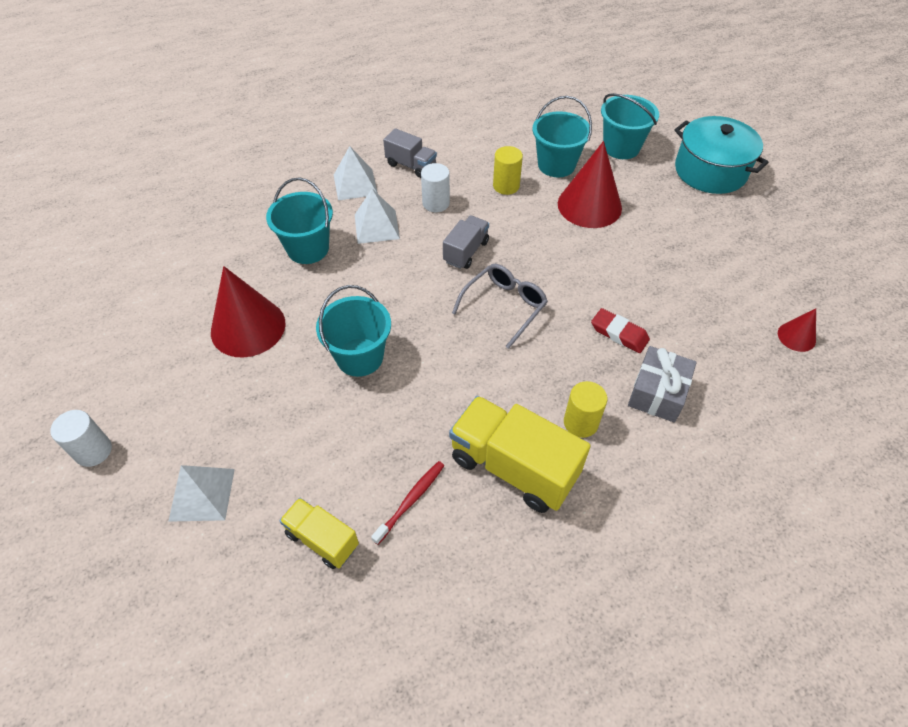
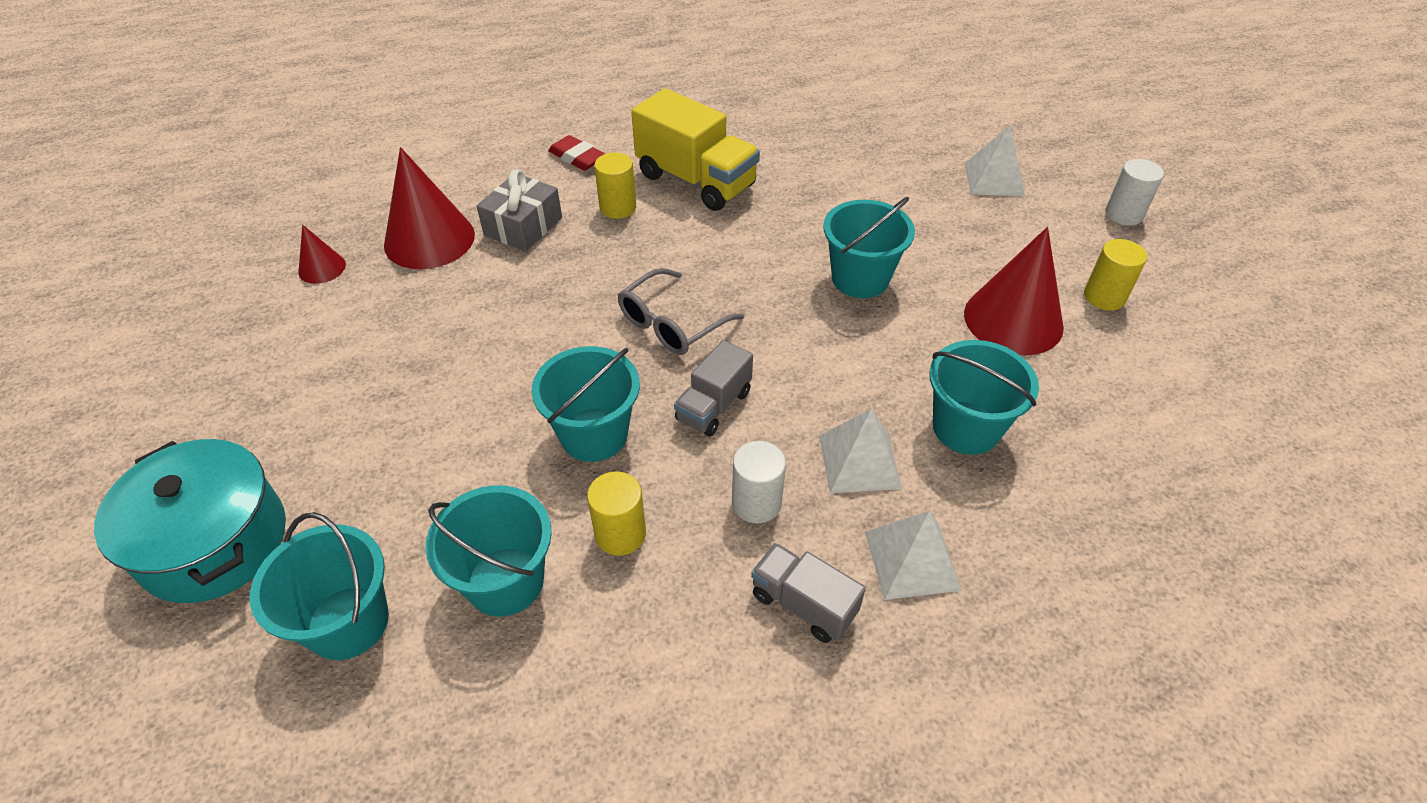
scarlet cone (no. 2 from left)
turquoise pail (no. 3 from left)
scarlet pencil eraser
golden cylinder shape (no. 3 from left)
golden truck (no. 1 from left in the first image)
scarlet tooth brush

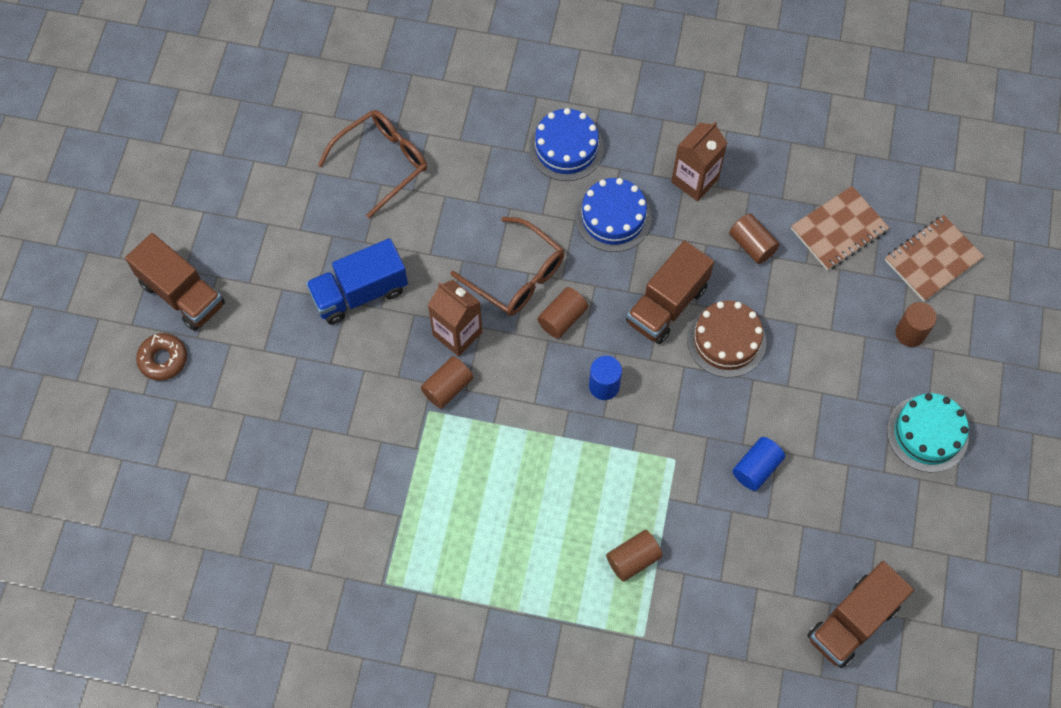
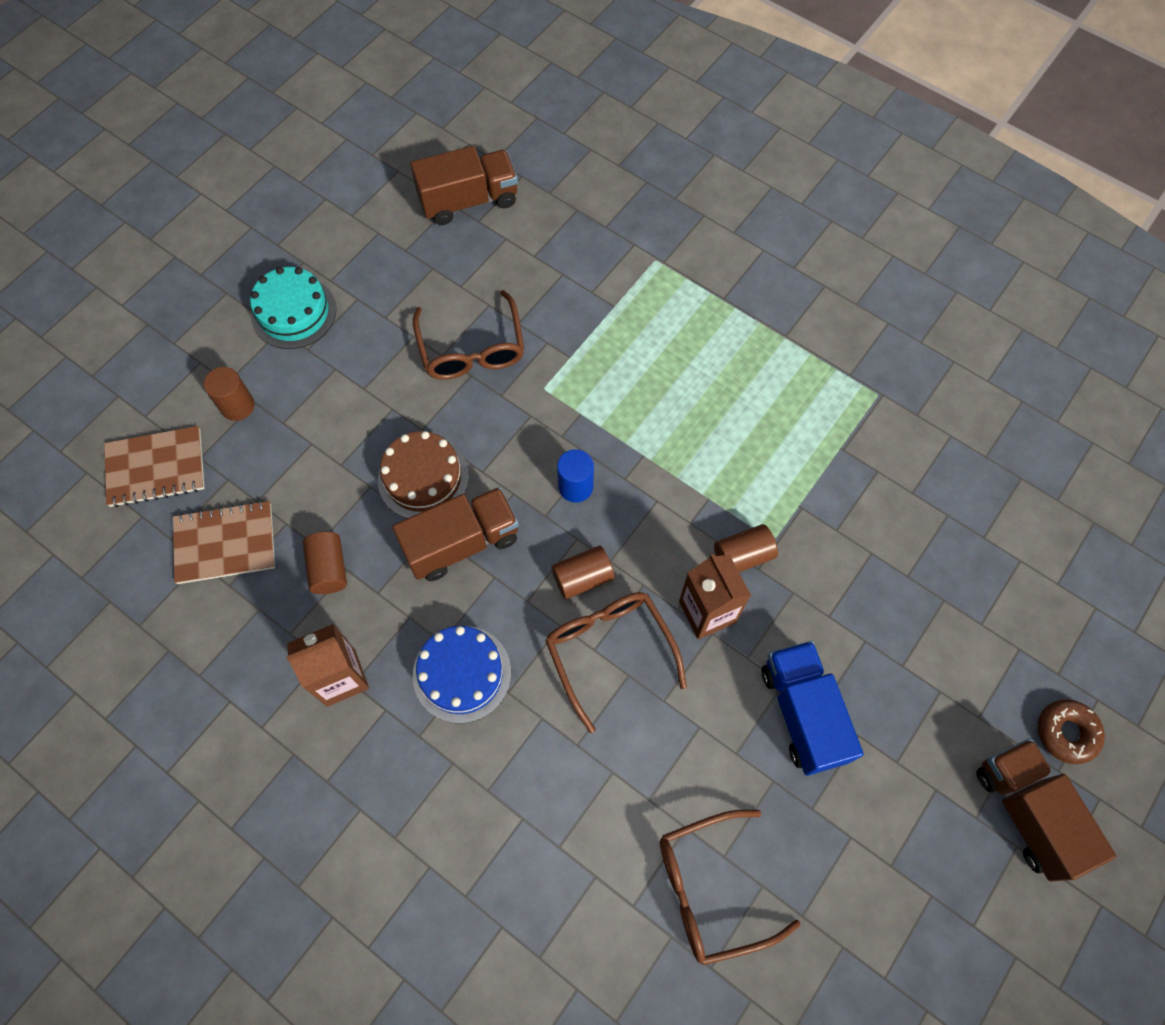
dark brown eyeglasses (no. 1 from left)
royal blue truck
royal blue gateau (no. 1 from left in the first image)
dark brown cylinder shape (no. 3 from left in the first image)

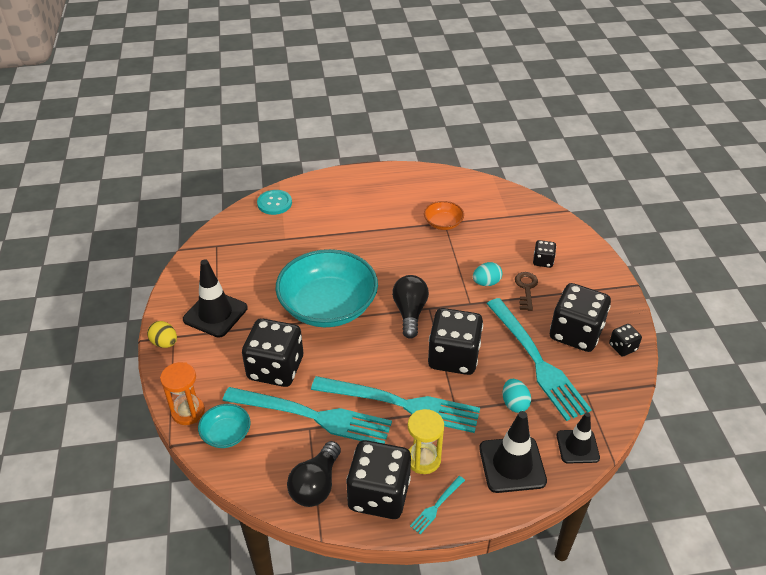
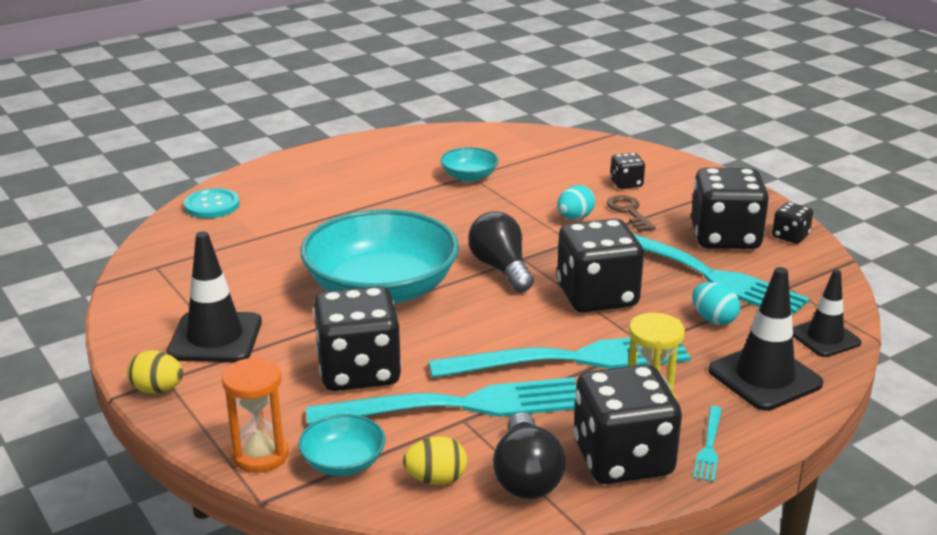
golden toy egg (no. 2 from left)
turquoise serving bowl (no. 3 from left)

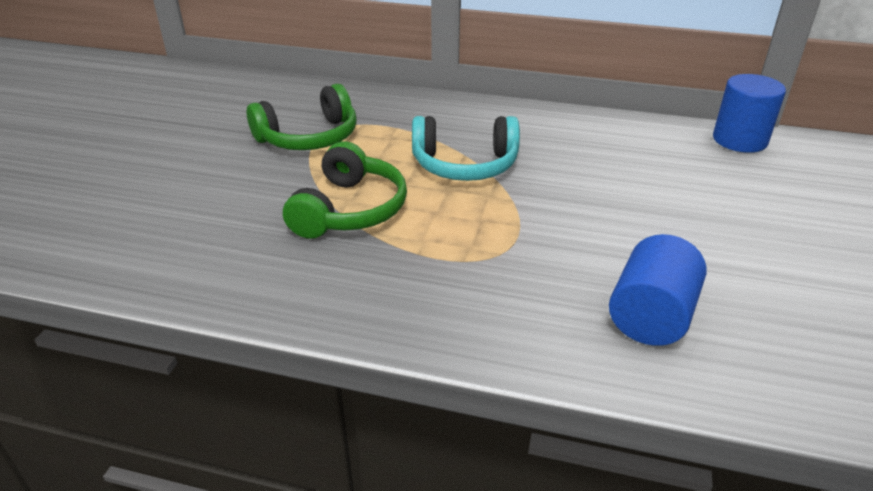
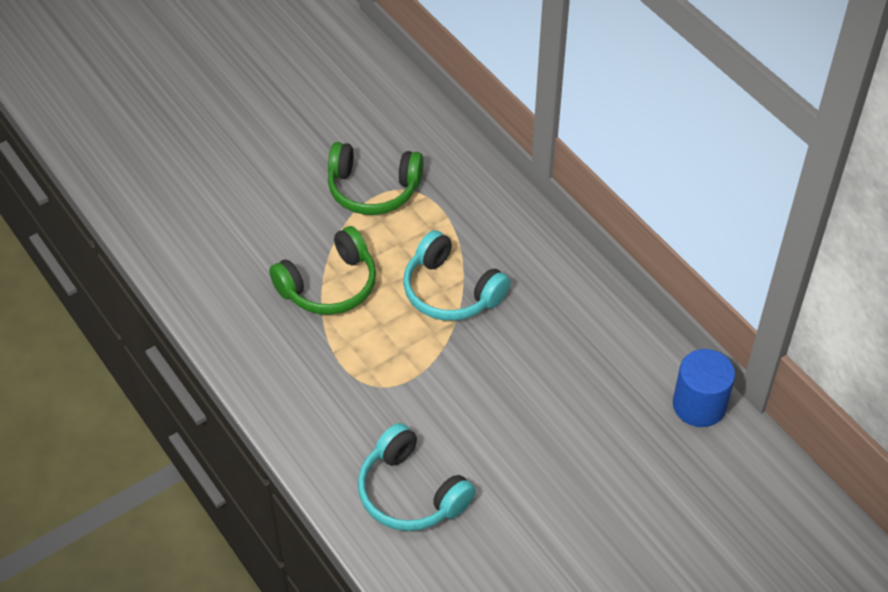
turquoise headset (no. 1 from left)

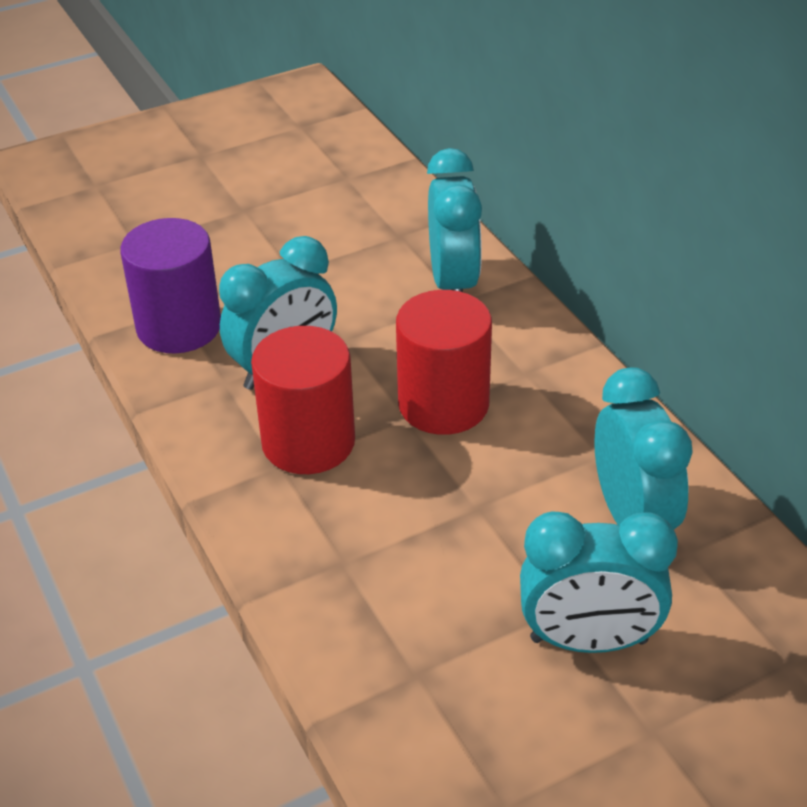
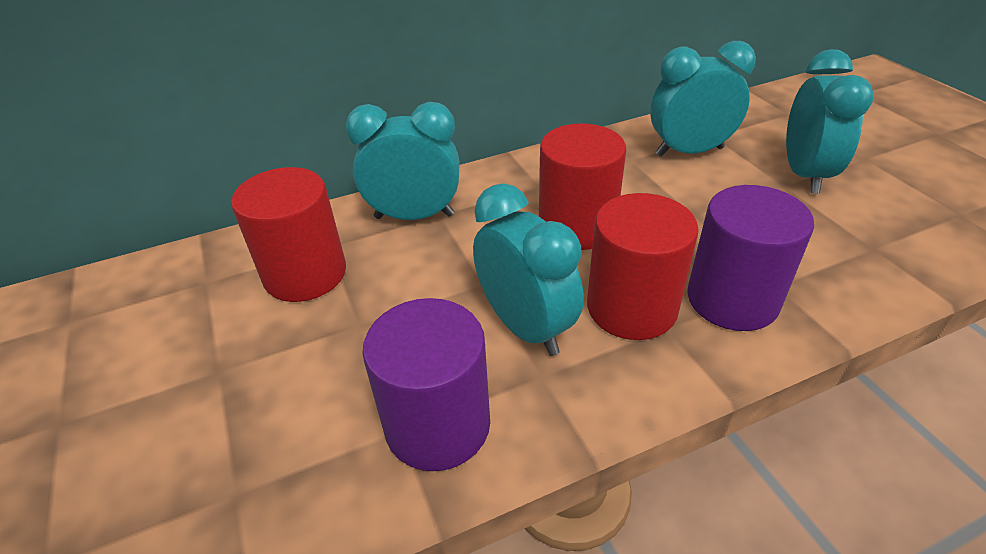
scarlet cylinder shape (no. 1 from left)
royal purple cylinder shape (no. 2 from left)

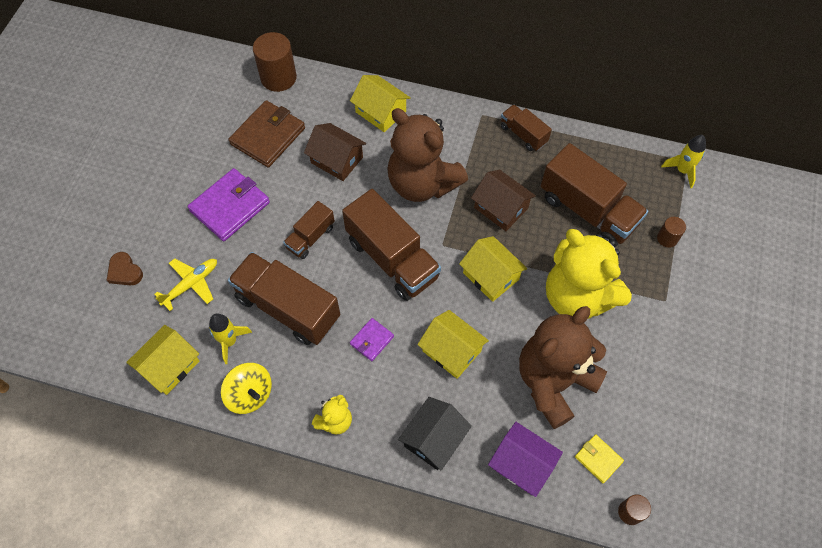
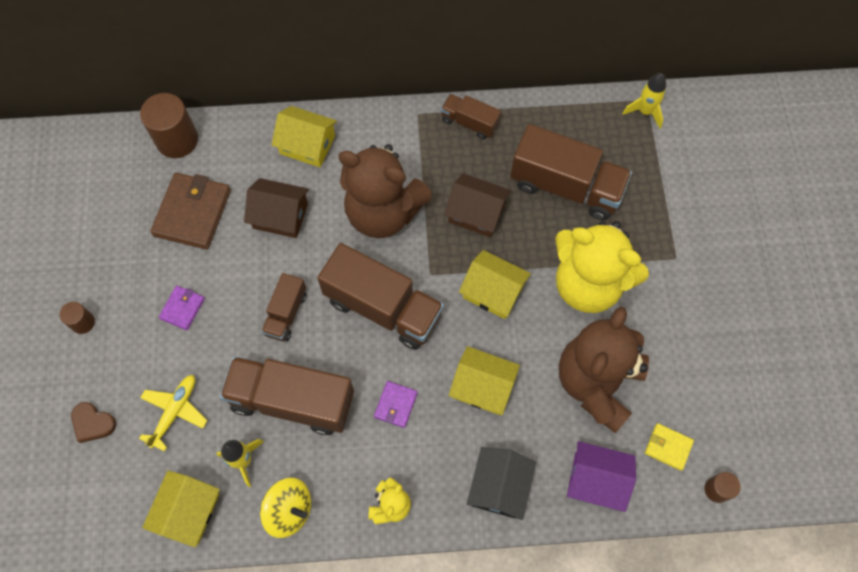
dark brown cylinder shape (no. 1 from left)
royal purple billfold (no. 1 from left)

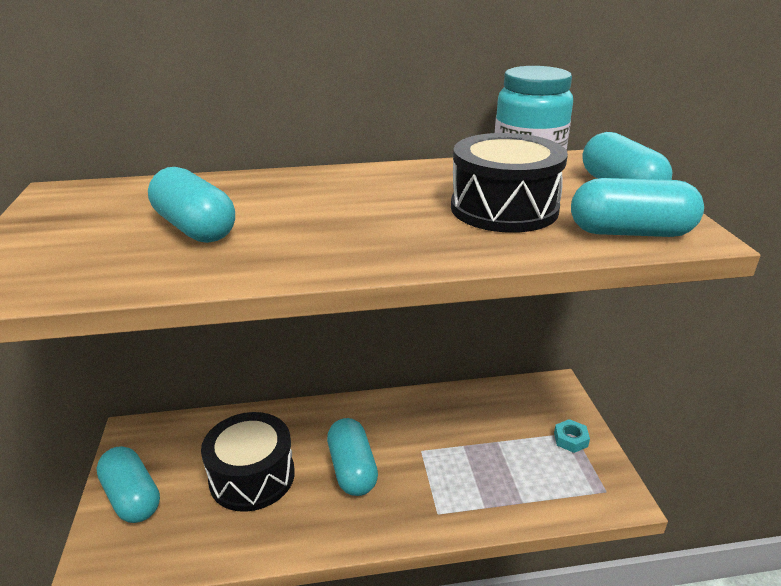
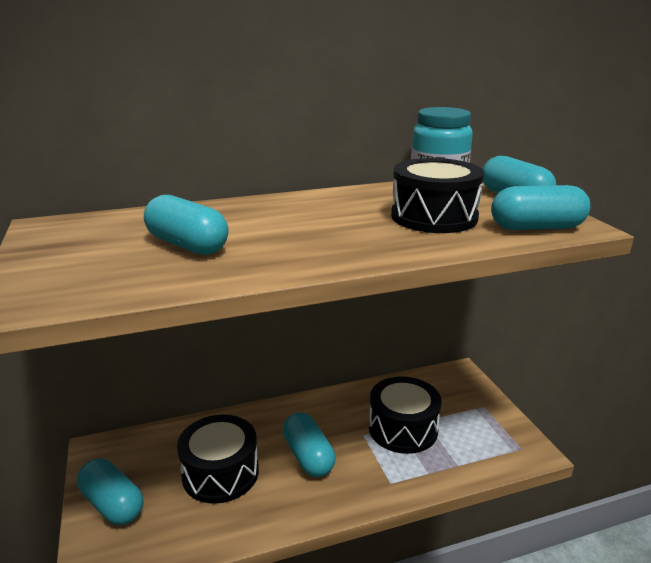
black snare drum (no. 2 from left)
turquoise nut

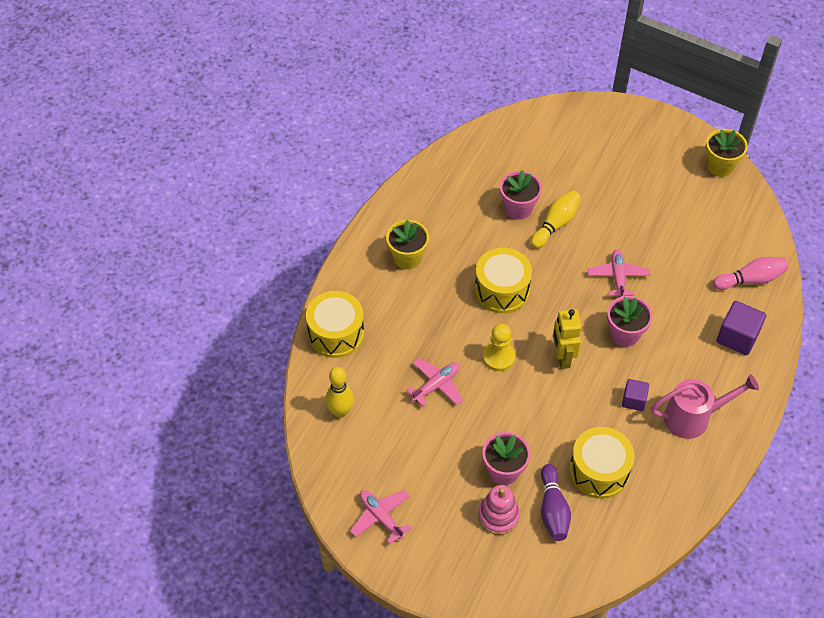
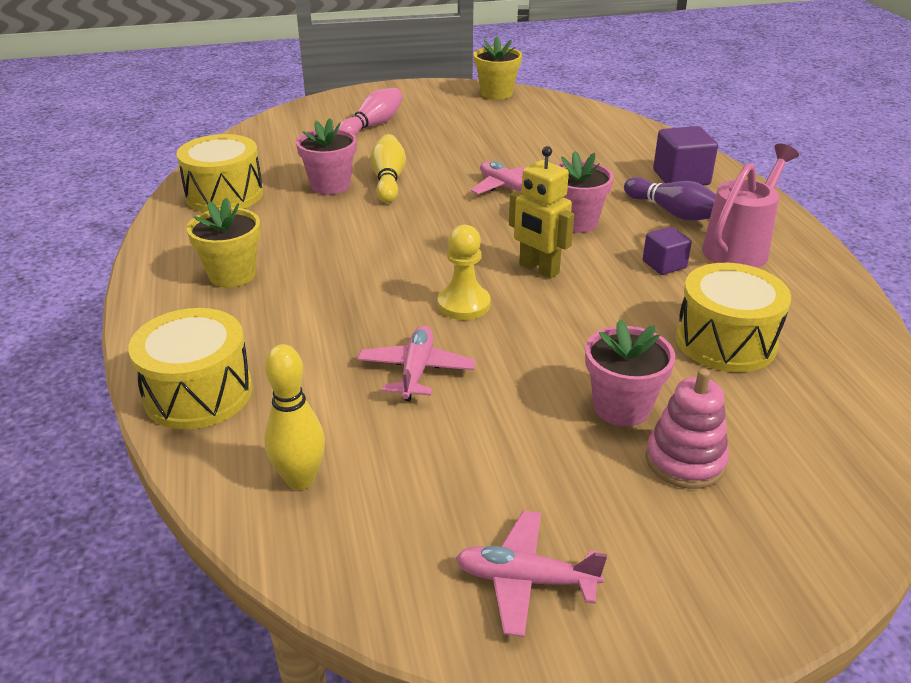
golden snare drum (no. 2 from left)
pink bowling pin
royal purple bowling pin

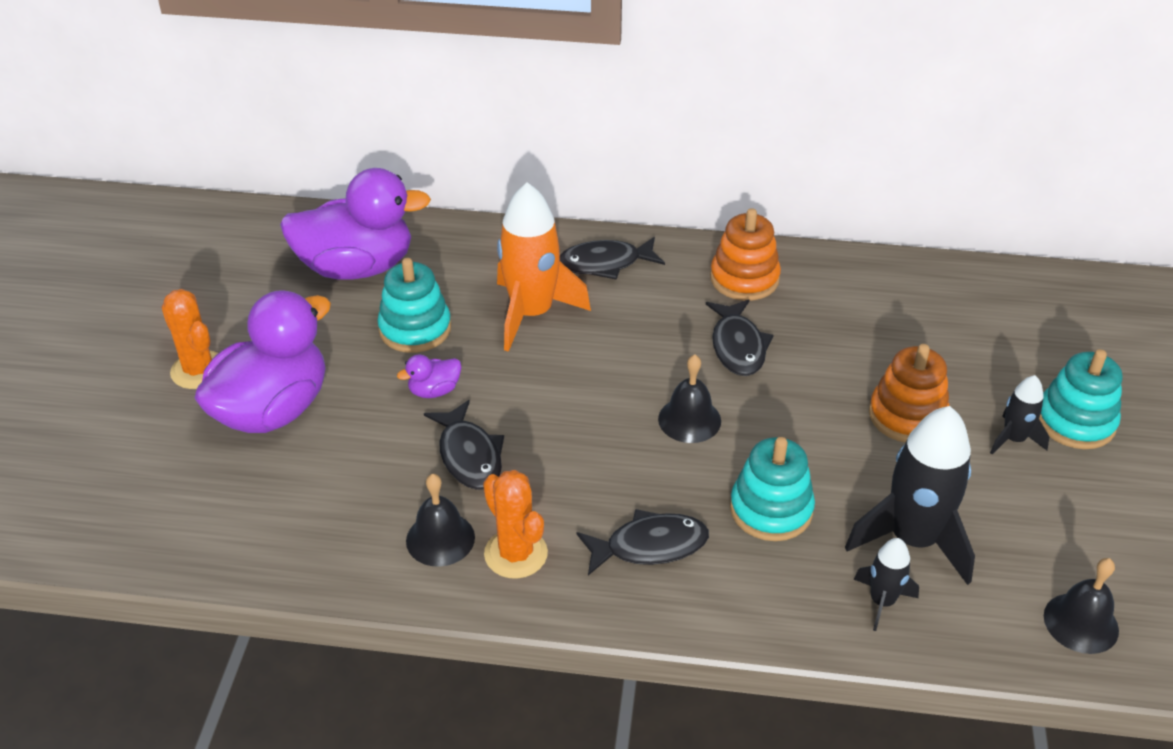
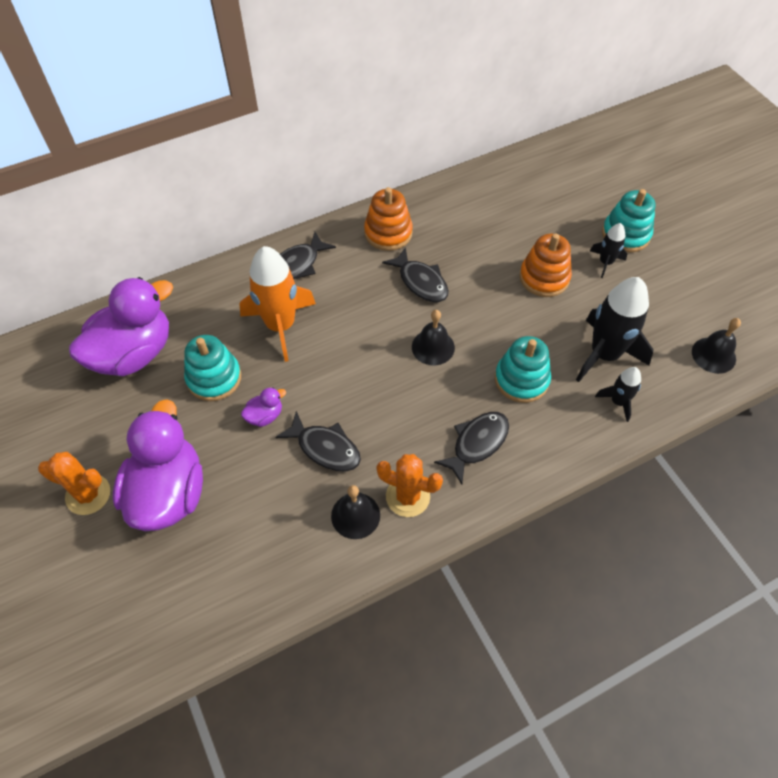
royal purple toy duck (no. 3 from left)

